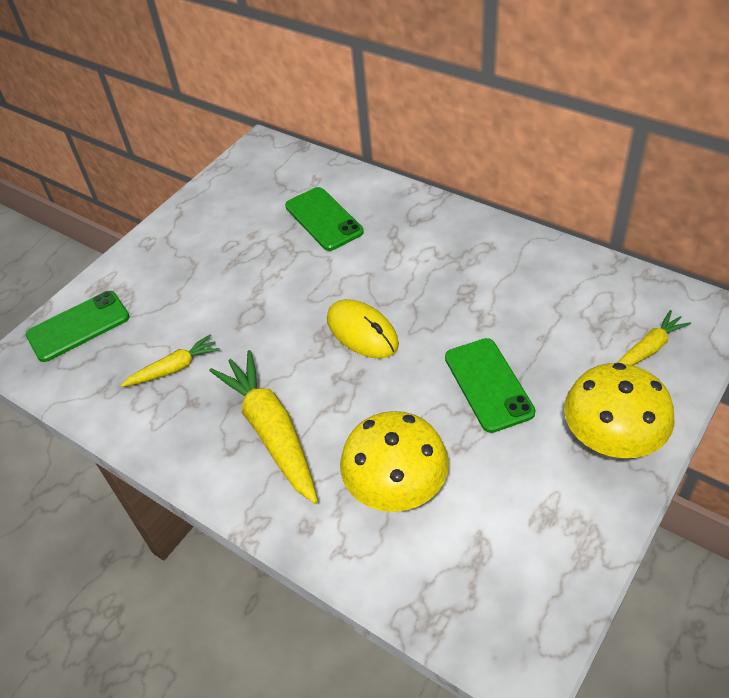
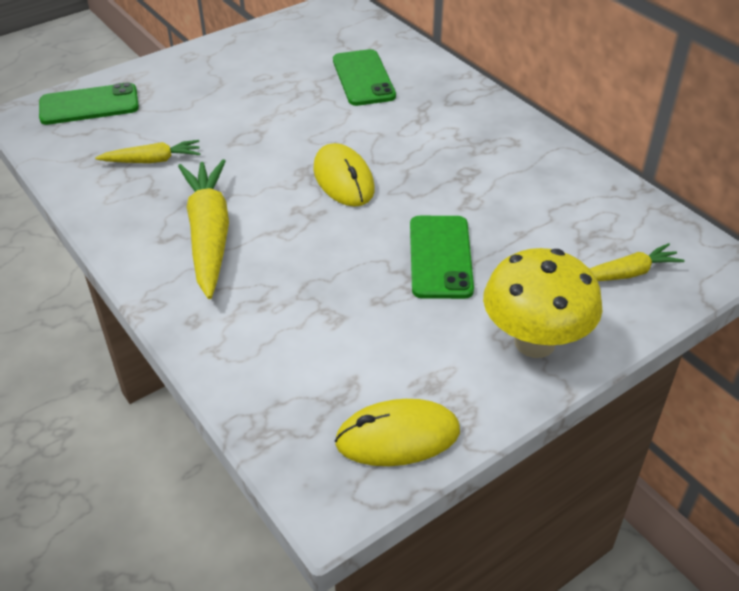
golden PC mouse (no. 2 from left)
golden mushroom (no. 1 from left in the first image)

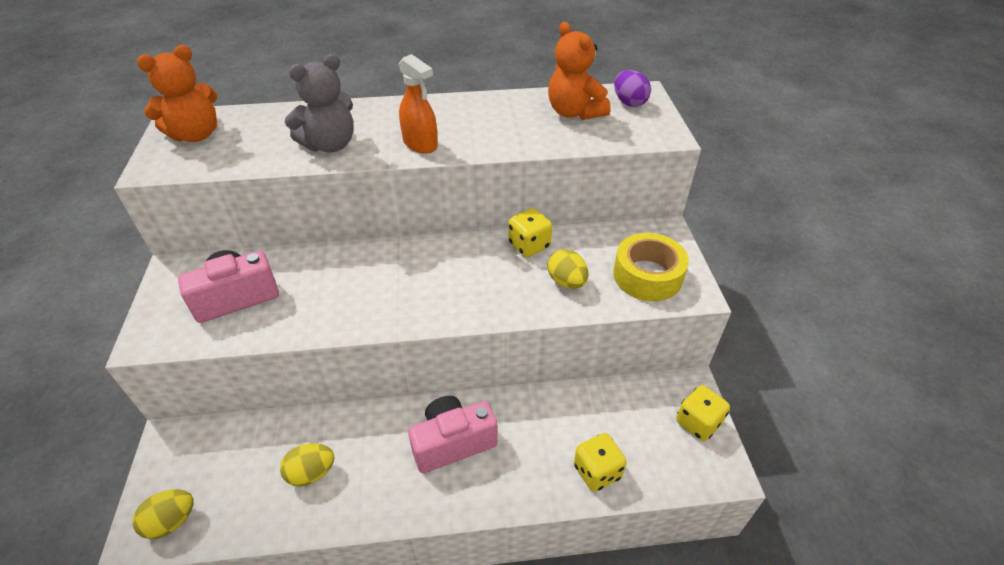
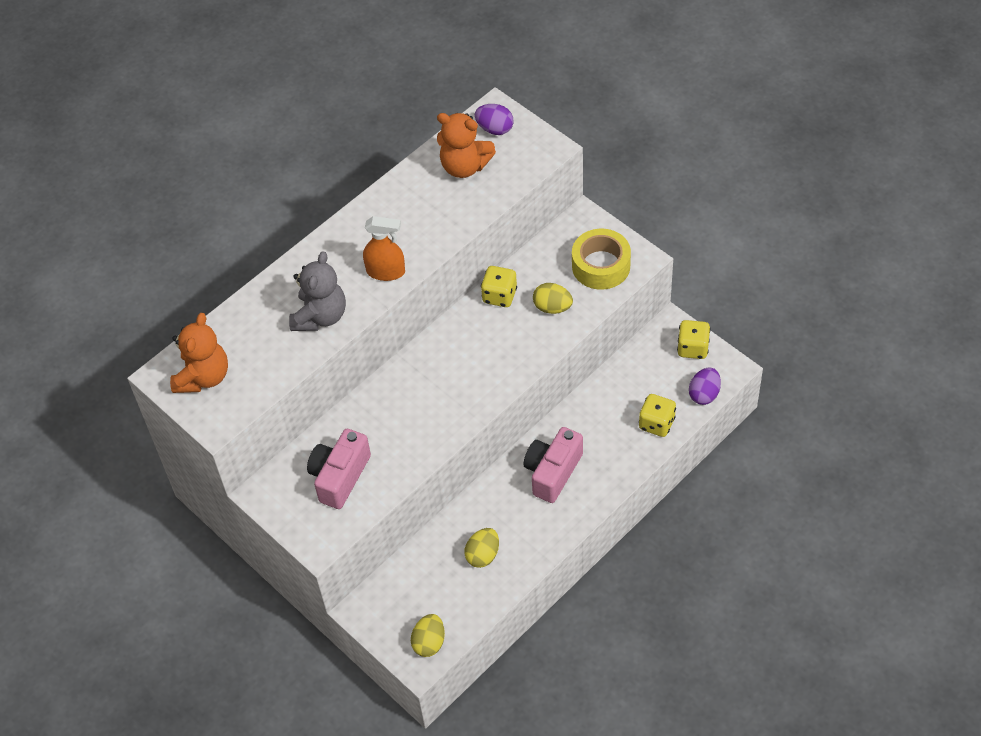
royal purple toy egg (no. 2 from left)

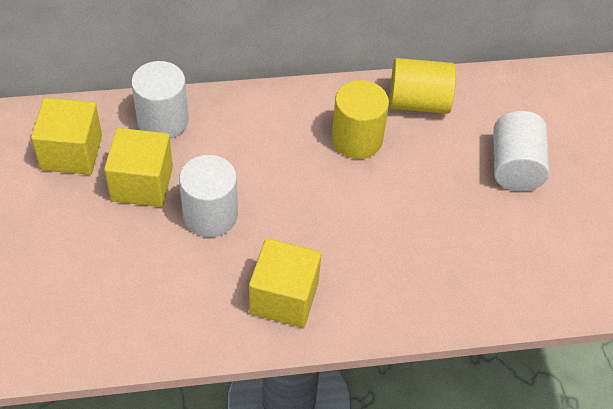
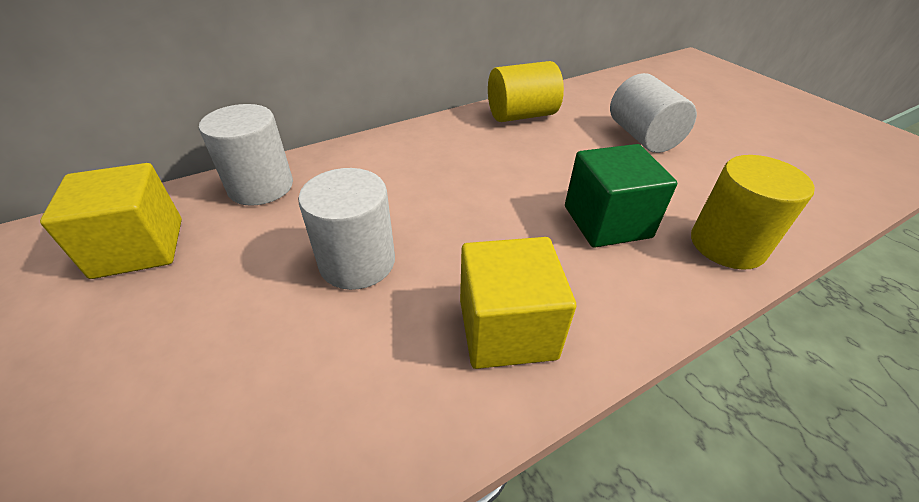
emerald cube
golden cylinder shape (no. 2 from left)
golden cube (no. 2 from left in the first image)

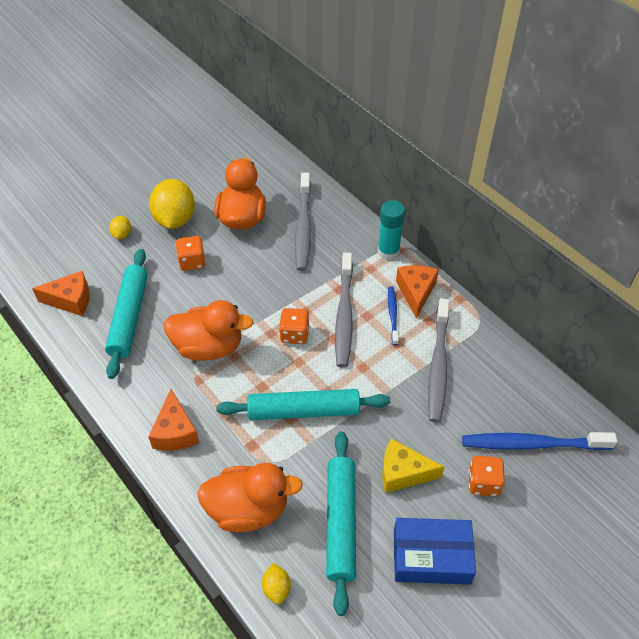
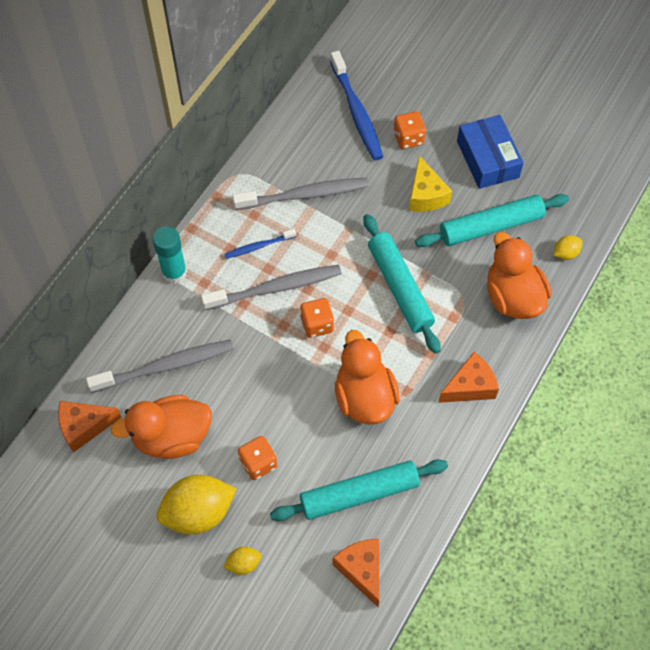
orange piece of cheese (no. 1 from left)

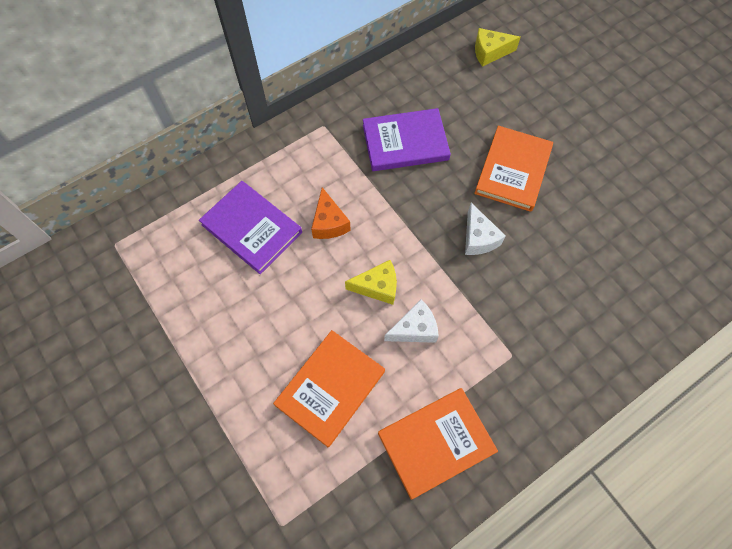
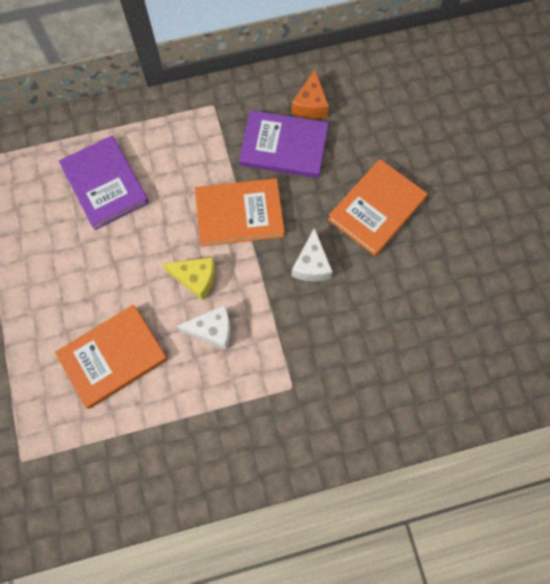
orange hardback (no. 2 from left)
orange piece of cheese
golden piece of cheese (no. 2 from left in the first image)

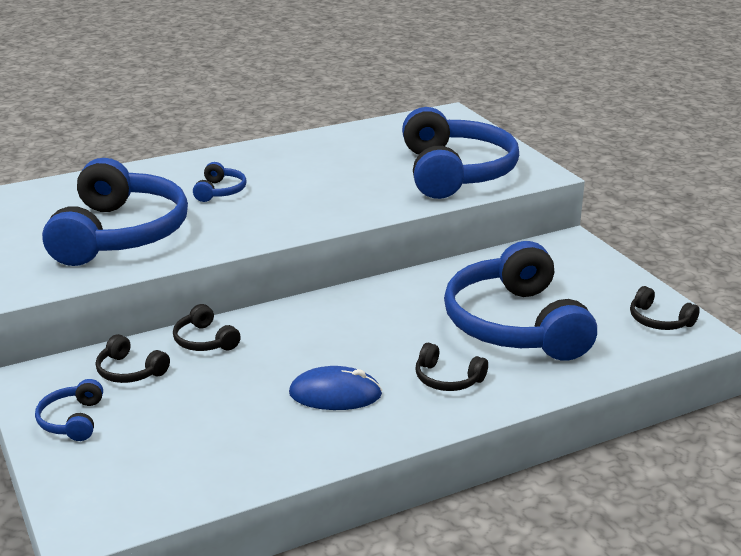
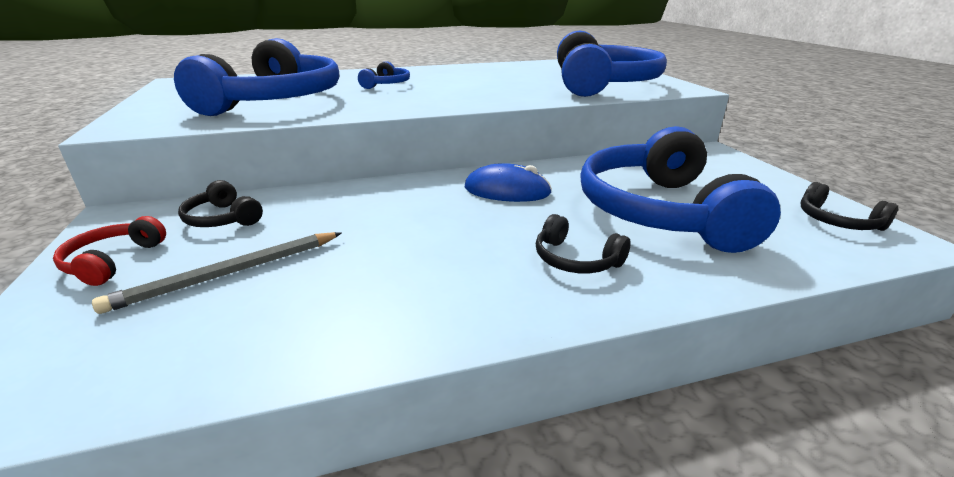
scarlet headset
ash-grey wooden pencil
royal blue PC mouse
black headset (no. 2 from left in the first image)

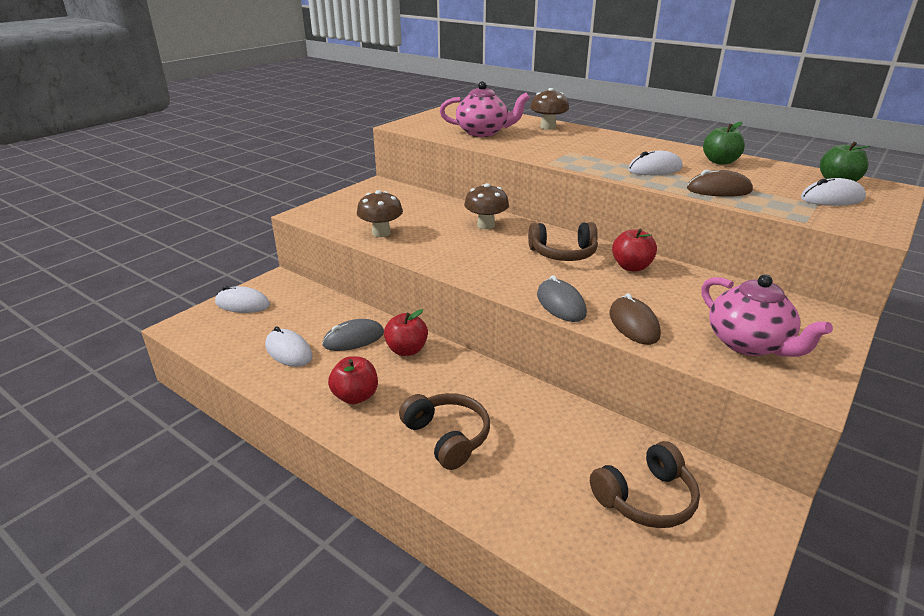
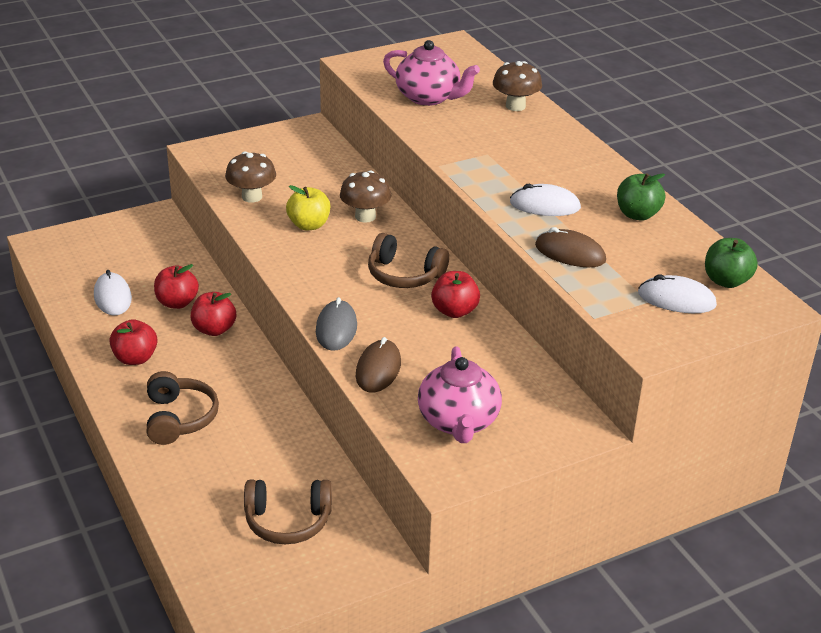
scarlet apple fruit (no. 2 from left)
golden apple fruit
pure white PC mouse (no. 1 from left in the first image)

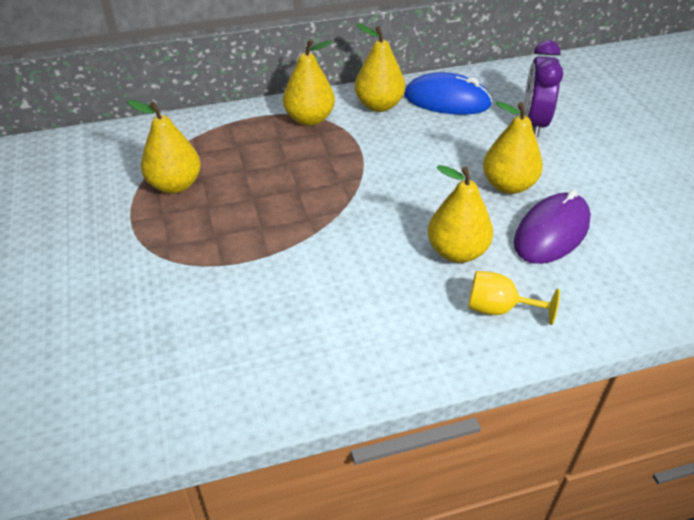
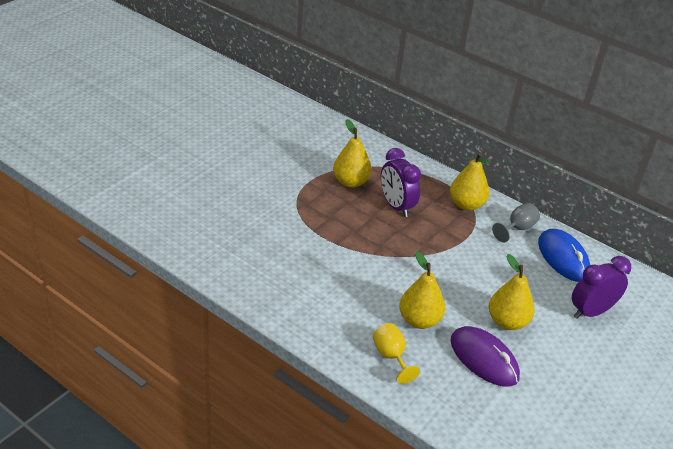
royal purple bedside clock (no. 1 from left)
royal purple PC mouse
ash-grey goblet

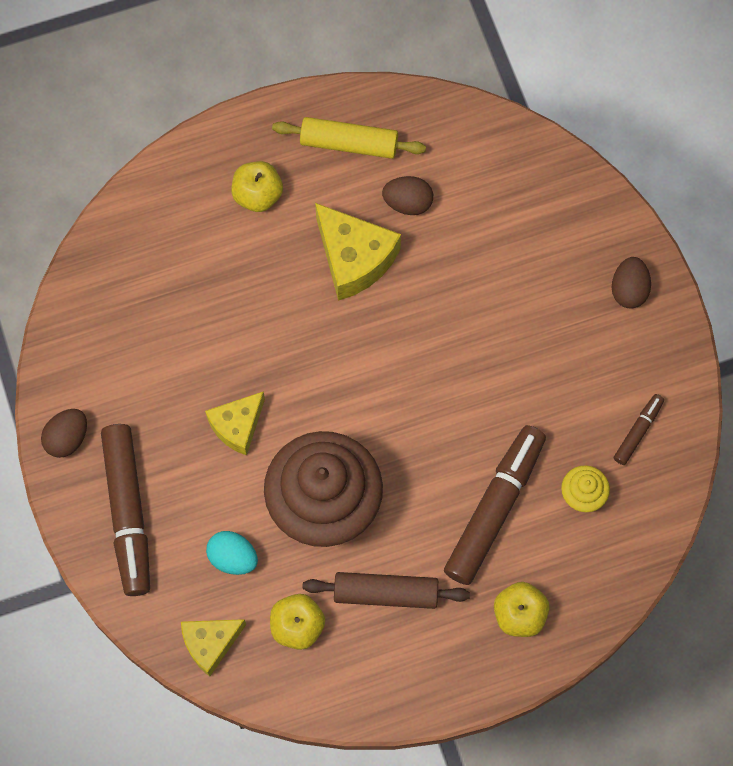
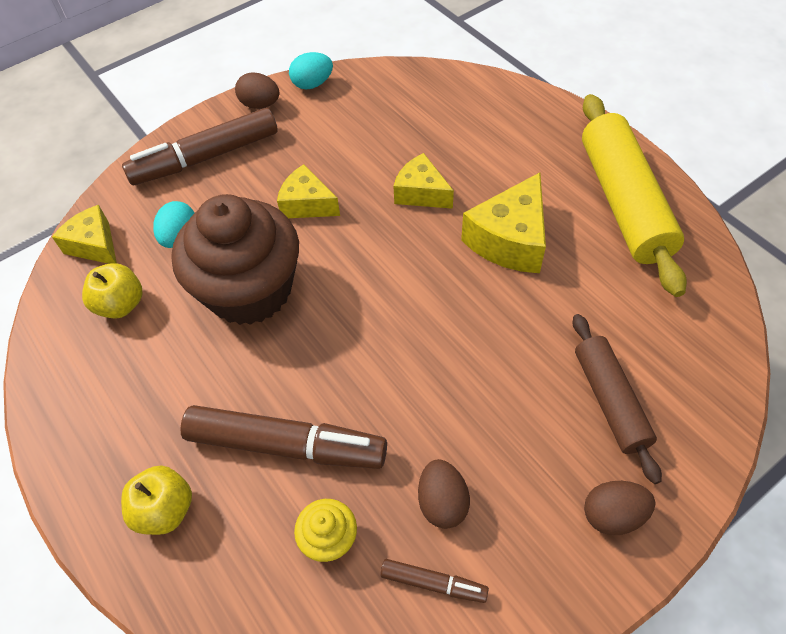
turquoise toy egg (no. 2 from left)
golden piece of cheese (no. 3 from left)
dark brown toy egg (no. 2 from left)
dark brown pastry roller
golden pastry roller
golden apple fruit (no. 1 from left in the first image)

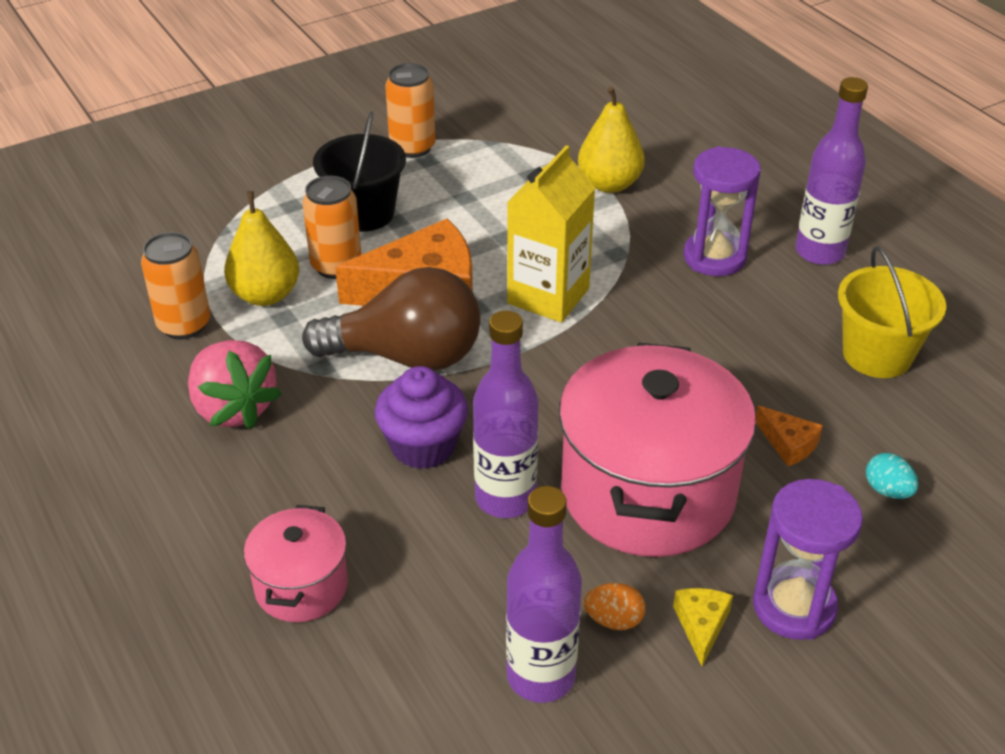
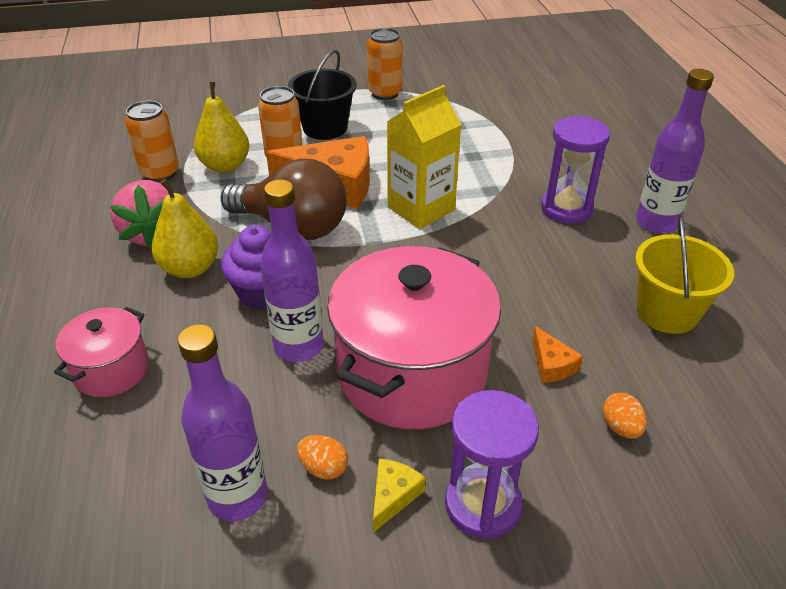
golden toy pear (no. 1 from left)
orange toy egg (no. 2 from left)

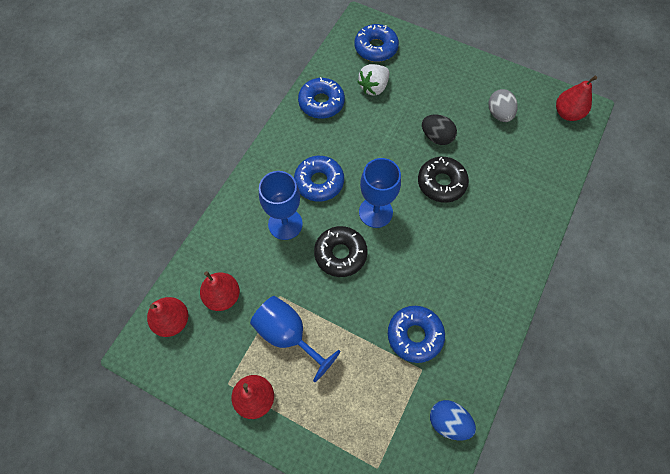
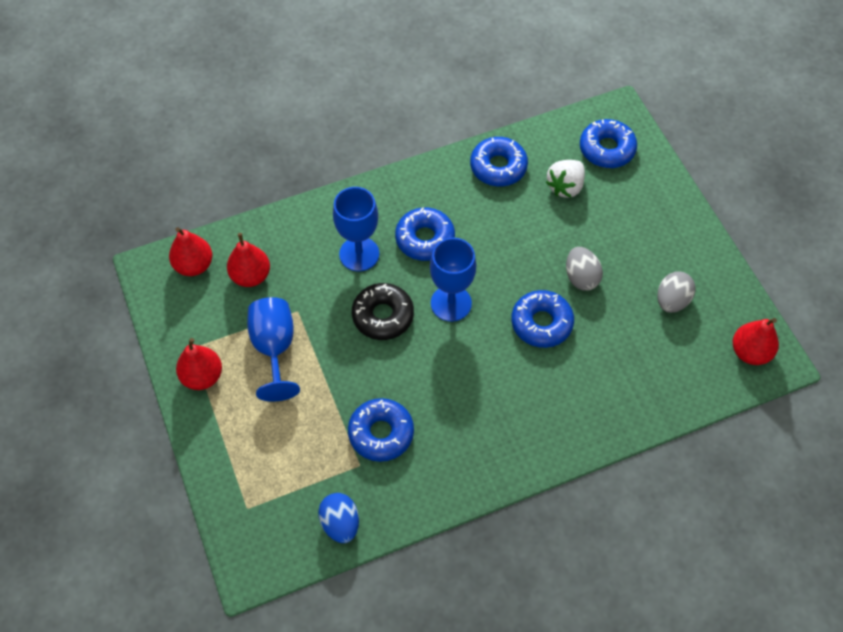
royal blue glazed donut (no. 4 from left)
pure white toy strawberry
ash-grey toy egg (no. 1 from left)

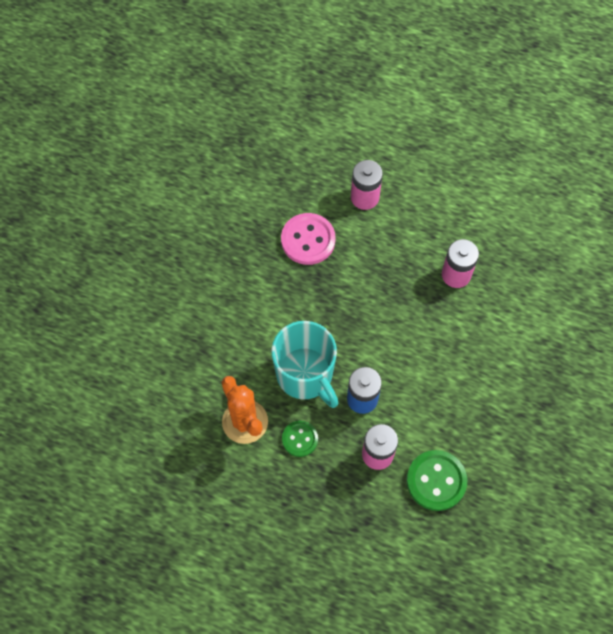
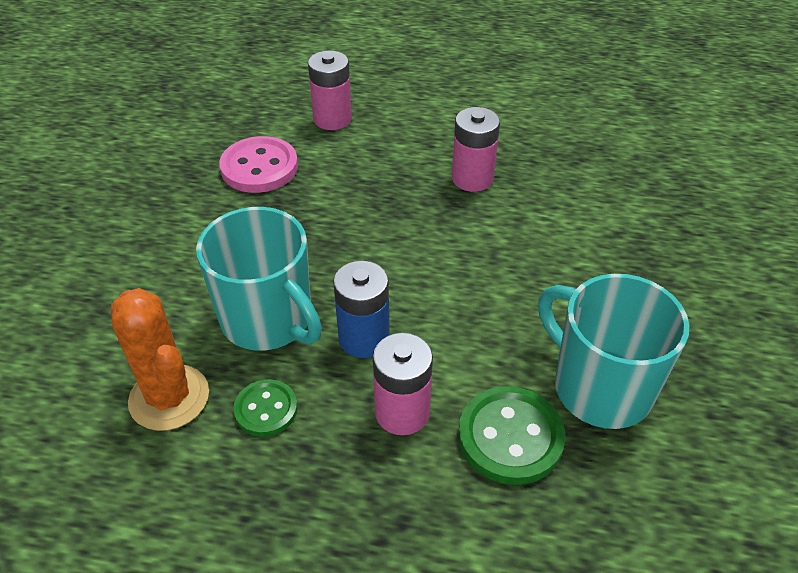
turquoise mug (no. 2 from left)

